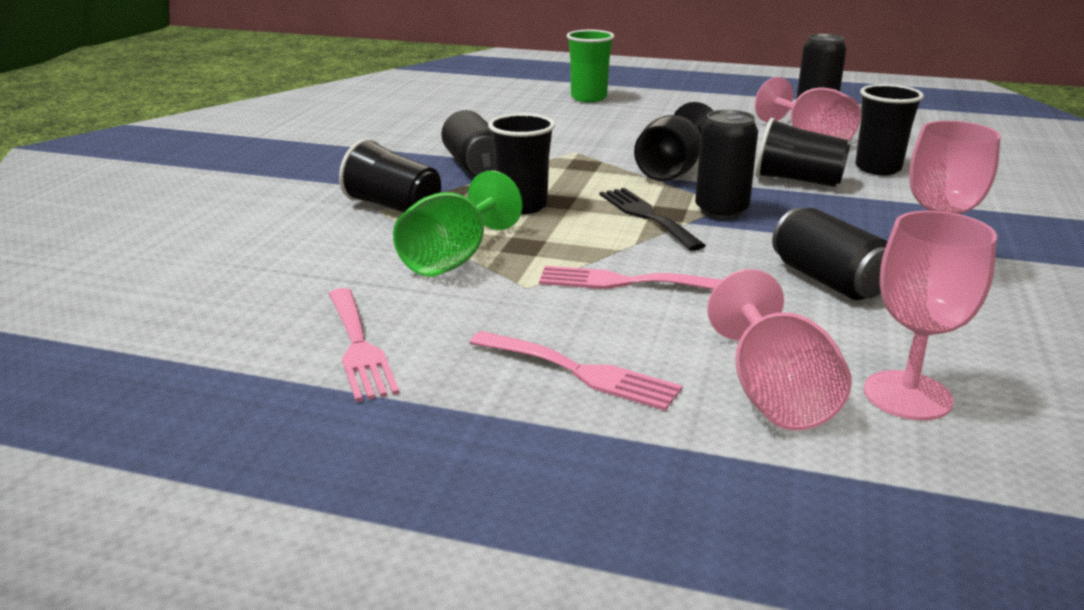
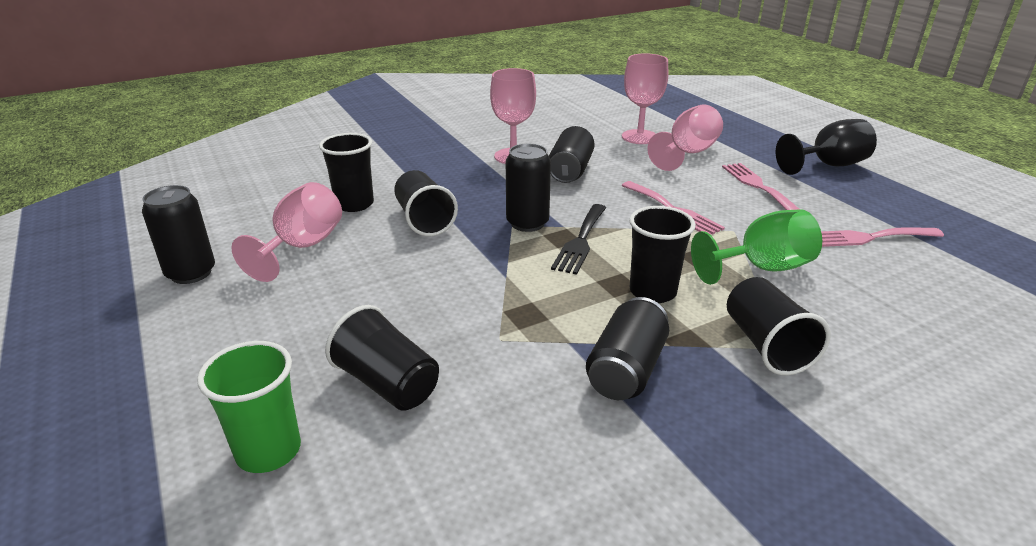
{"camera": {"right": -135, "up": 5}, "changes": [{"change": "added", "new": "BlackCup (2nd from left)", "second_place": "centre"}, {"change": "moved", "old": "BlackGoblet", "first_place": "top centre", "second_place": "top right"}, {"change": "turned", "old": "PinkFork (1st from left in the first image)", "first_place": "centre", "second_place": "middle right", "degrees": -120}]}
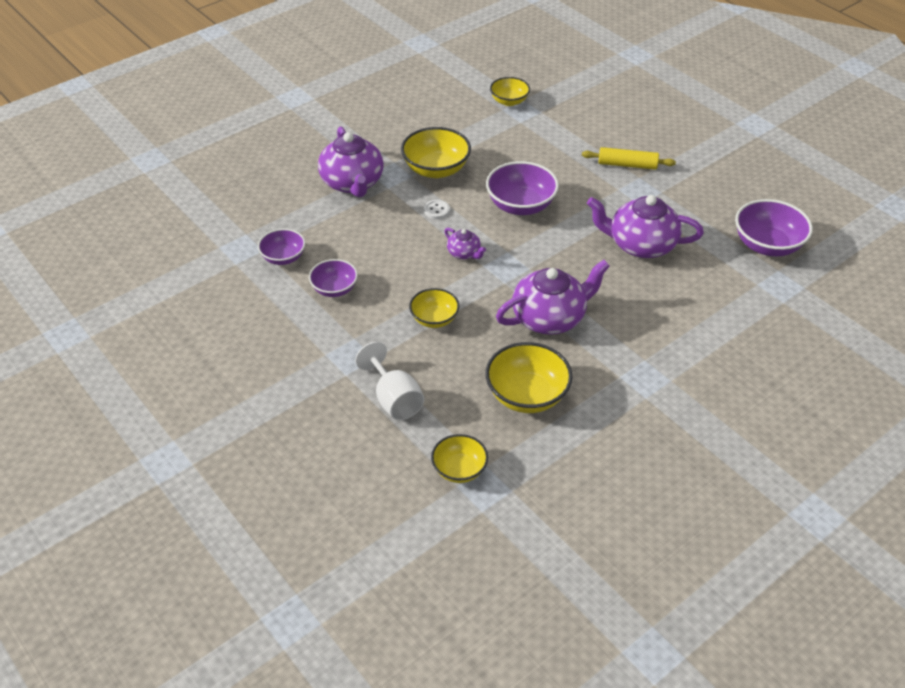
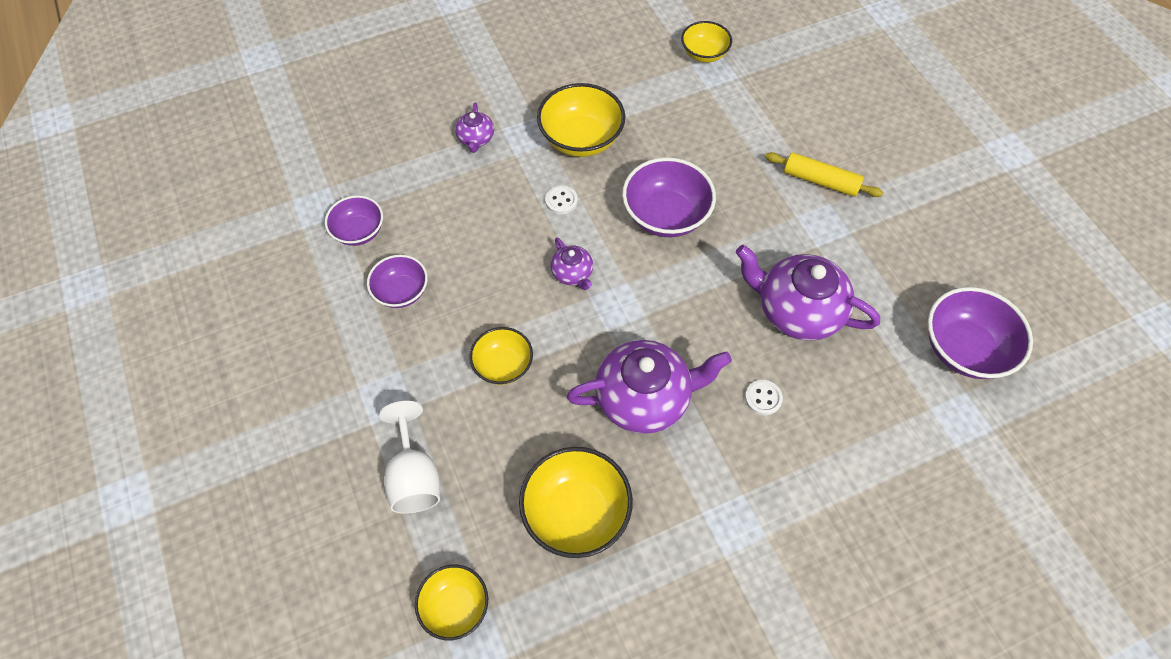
{"camera": {"right": 15, "up": 15}, "changes": [{"change": "resized", "old": "PurpleTeapot (1st from left)", "first_place": "top centre", "second_place": "top centre", "factor": 0.49}, {"change": "added", "new": "WhiteButton (2nd from left)", "second_place": "centre"}]}
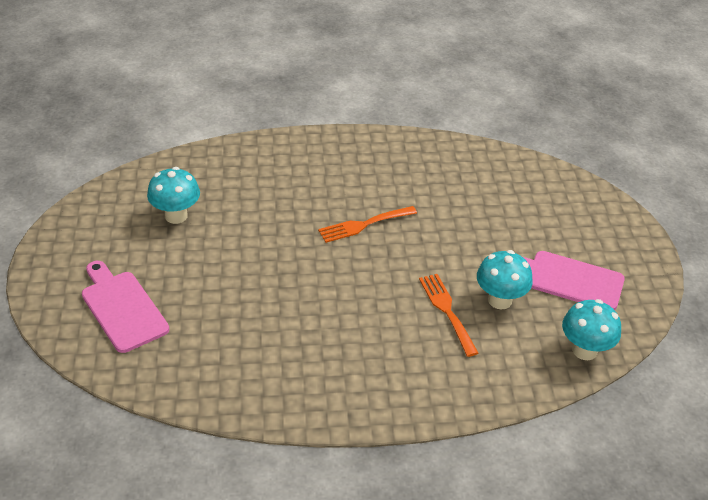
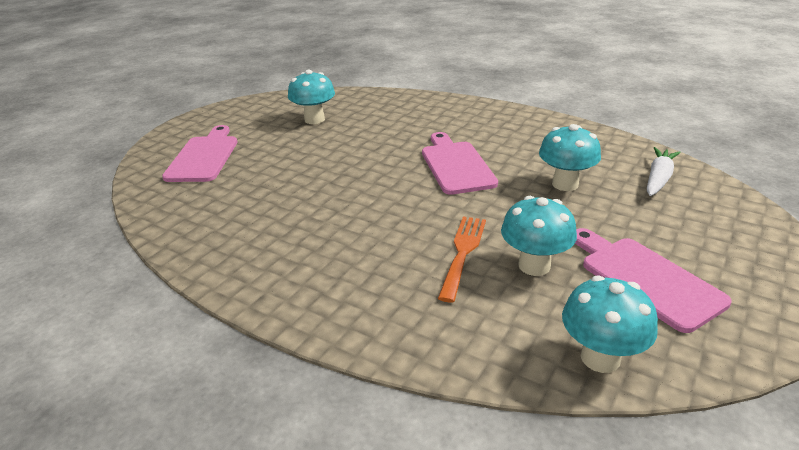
{"camera": {"right": 40, "up": -10}, "changes": [{"change": "replaced", "old": "OrangeFork (1st from left)", "new": "PinkCuttingBoard (2nd from left)", "first_place": "centre", "second_place": "centre"}, {"change": "added", "new": "TurquoiseMushroom (3rd from left)", "second_place": "middle right"}, {"change": "added", "new": "WhiteCarrot", "second_place": "middle right"}]}
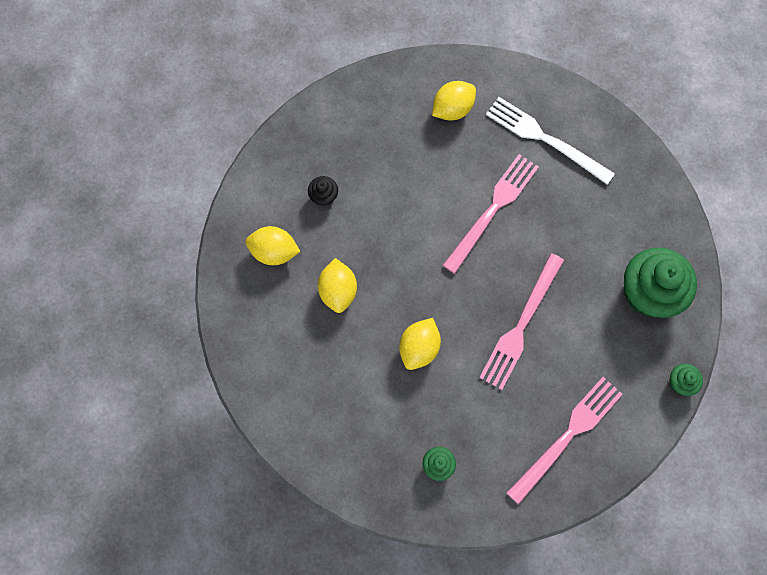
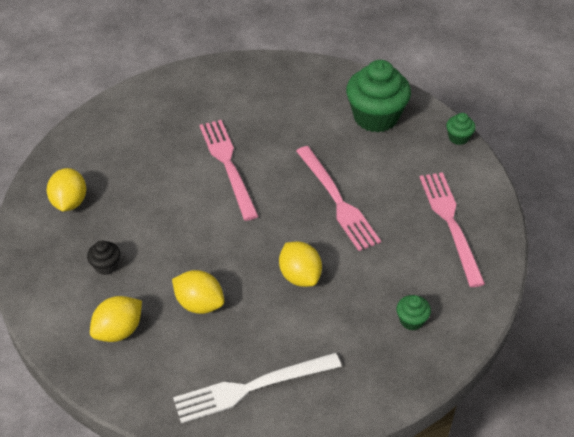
{"camera": {"right": -55, "up": -25}, "changes": [{"change": "moved", "old": "YellowLemon (4th from left in the first image)", "new": "YellowLemon (1st from left)", "first_place": "top centre", "second_place": "middle left"}, {"change": "moved", "old": "WhiteFork", "first_place": "top right", "second_place": "bottom centre"}]}
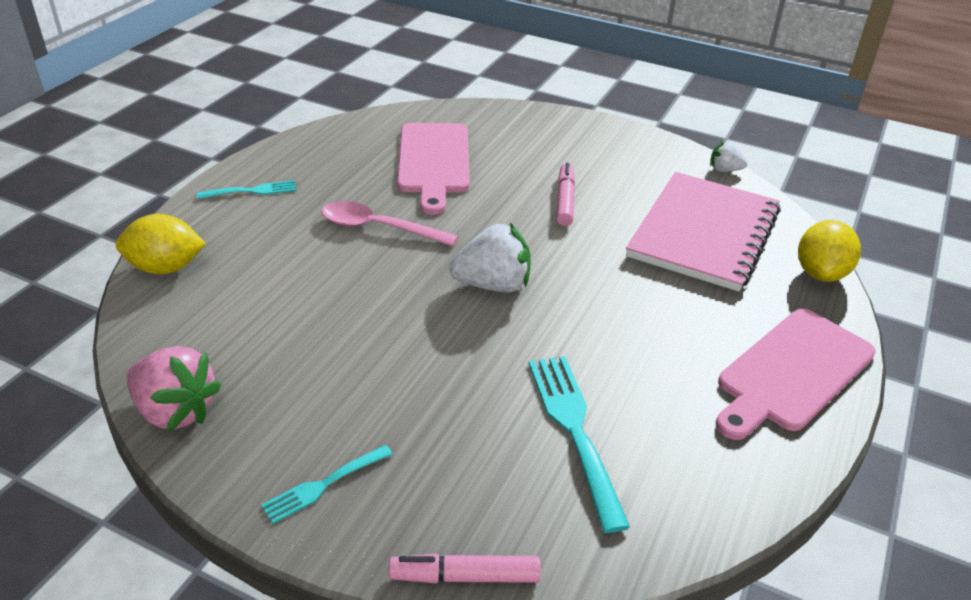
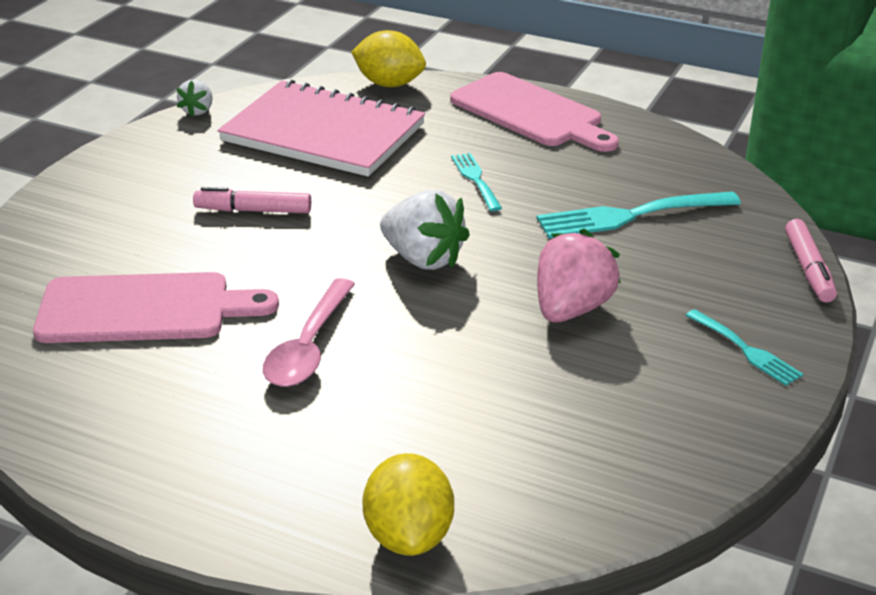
{"camera": {"right": -90, "up": -5}, "changes": [{"change": "turned", "old": "WhiteStrawberry (1st from left in the first image)", "first_place": "centre", "second_place": "centre", "degrees": 135}, {"change": "moved", "old": "TurquoiseFork (1st from left)", "first_place": "top left", "second_place": "top centre"}, {"change": "moved", "old": "PinkStrawberry", "first_place": "middle left", "second_place": "centre"}]}
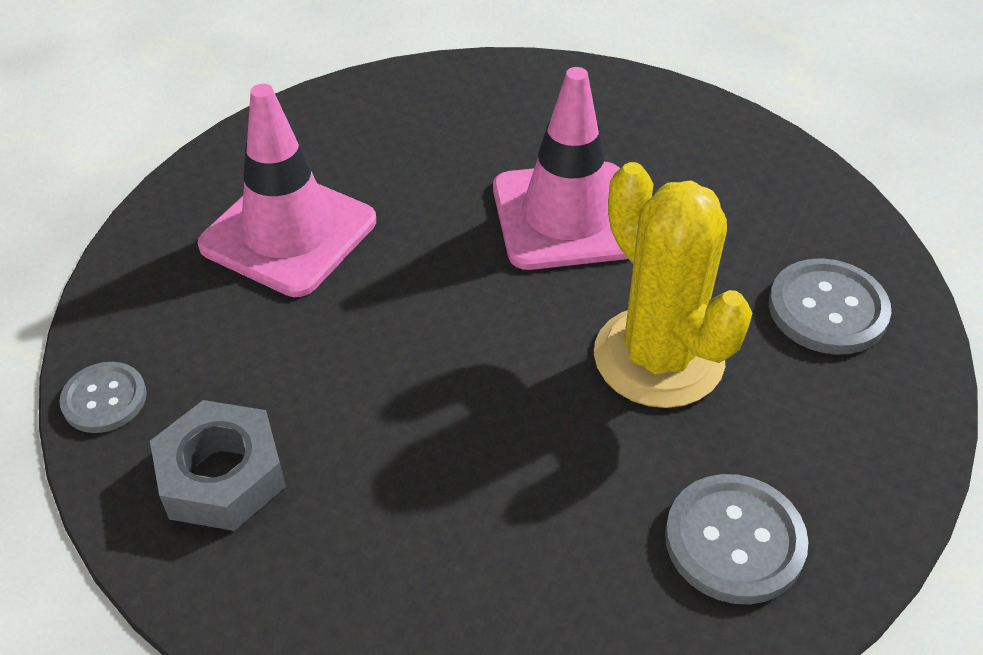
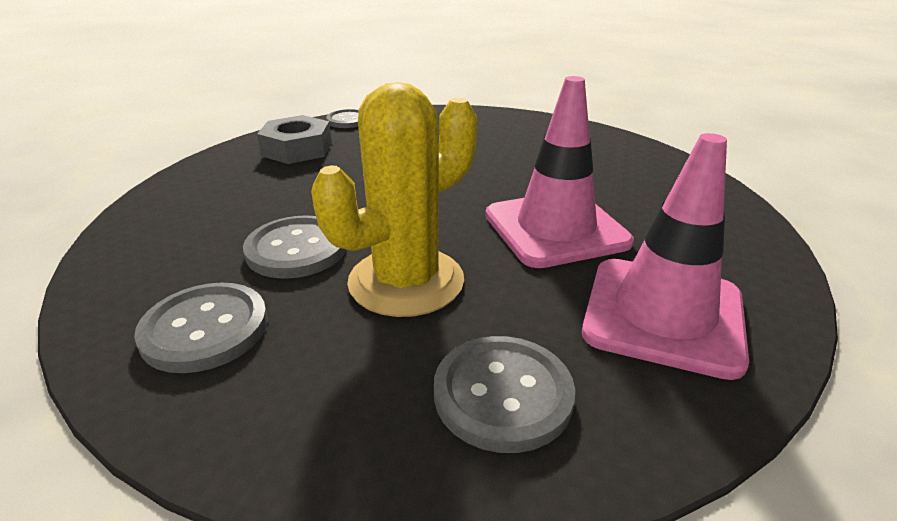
{"camera": {"right": 80, "up": -15}, "changes": [{"change": "added", "new": "GreyButton (2nd from left)", "second_place": "middle left"}, {"change": "moved", "old": "PinkTrafficCone (1st from left in the first image)", "new": "PinkTrafficCone (2nd from left)", "first_place": "top left", "second_place": "middle right"}]}
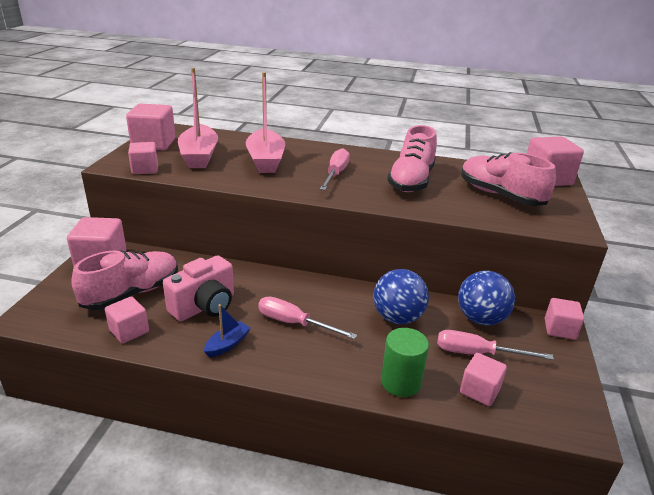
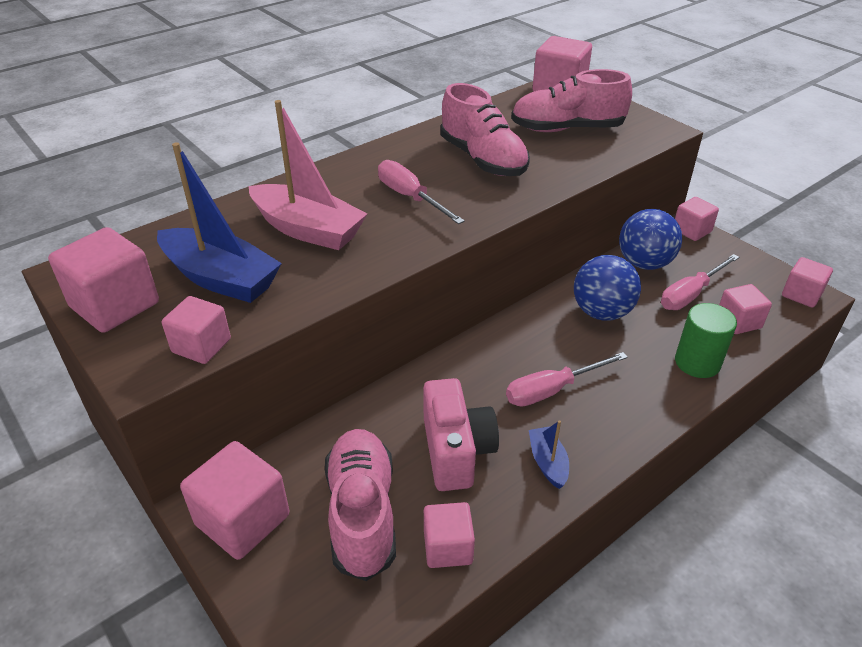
{"camera": {"right": -50, "up": 10}, "changes": [{"change": "recoloured", "old": "PinkBoat (1st from left)", "new": "BlueBoat (1st from left)", "first_place": "top left", "second_place": "middle left"}, {"change": "added", "new": "PinkCube (8th from left)", "second_place": "middle right"}]}
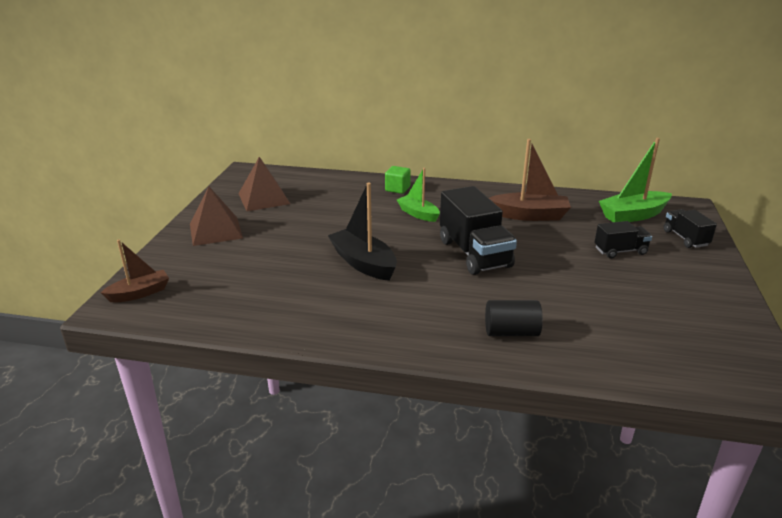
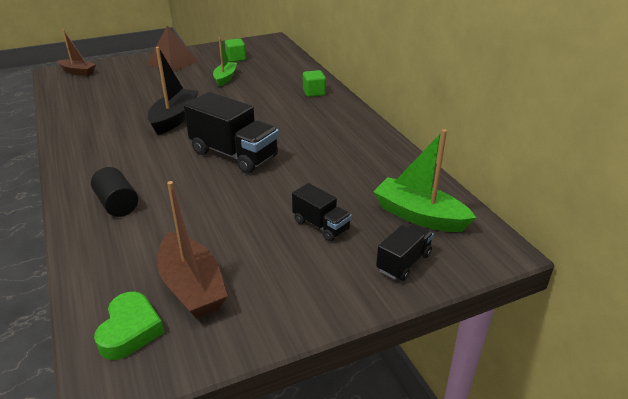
{"camera": {"right": 55, "up": 5}, "changes": [{"change": "added", "new": "GreenHeart", "second_place": "bottom left"}, {"change": "moved", "old": "BrownBoat (2nd from left)", "first_place": "middle right", "second_place": "middle left"}, {"change": "turned", "old": "BlackTruck (1st from left)", "first_place": "centre", "second_place": "centre", "degrees": -90}, {"change": "moved", "old": "GreenBoat (1st from left)", "first_place": "centre", "second_place": "top centre"}, {"change": "replaced", "old": "BrownPyramid (2nd from left)", "new": "GreenCube (1st from left)", "first_place": "centre", "second_place": "top centre"}]}
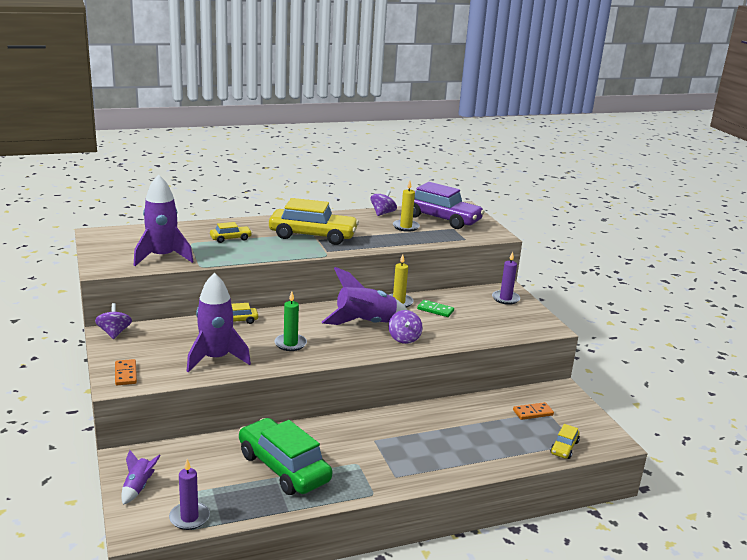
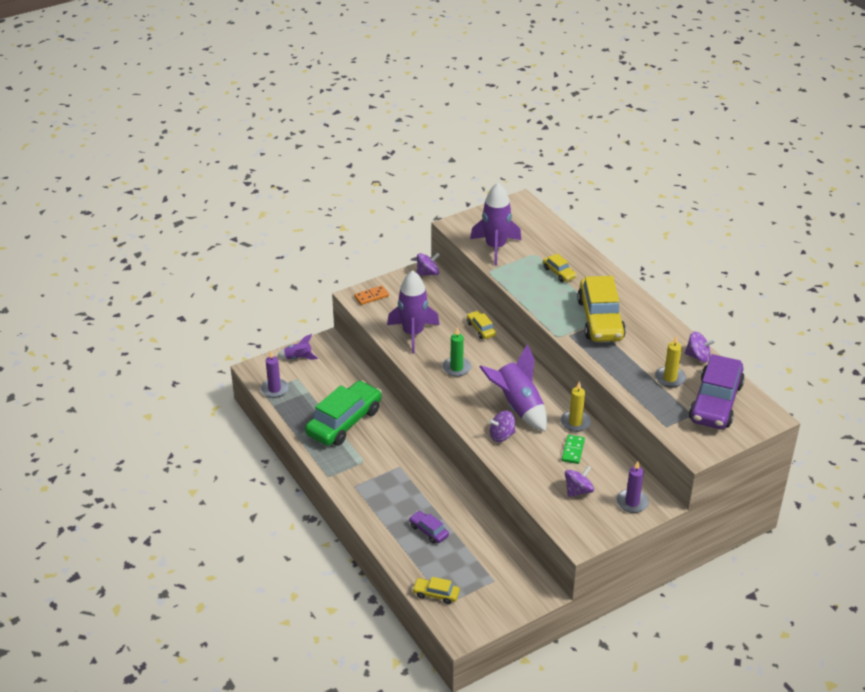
{"camera": {"right": 80, "up": 15}, "changes": [{"change": "added", "new": "PurpleCar (1st from left)", "second_place": "bottom centre"}, {"change": "added", "new": "PurpleSpinningTop (3rd from left)", "second_place": "bottom right"}, {"change": "removed", "old": "OrangeDomino (2nd from left)", "first_place": "bottom right"}]}
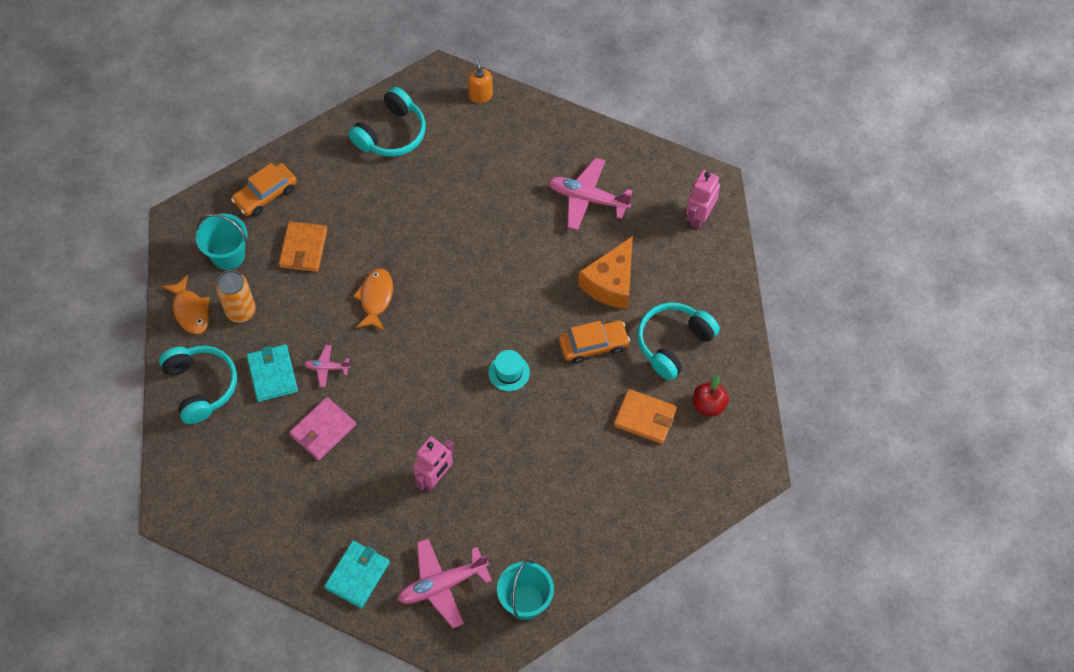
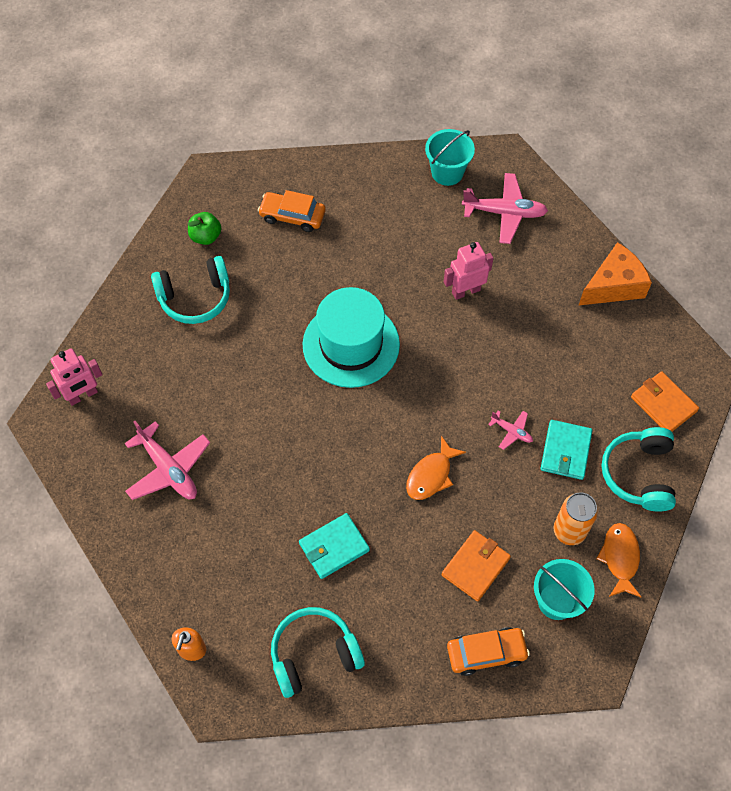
{"camera": {"right": -150, "up": 0}, "changes": [{"change": "recoloured", "old": "RedApple", "new": "GreenApple", "first_place": "centre", "second_place": "top left"}, {"change": "moved", "old": "OrangeCar (2nd from left in the first image)", "new": "OrangeCar (1st from left)", "first_place": "centre", "second_place": "top centre"}, {"change": "moved", "old": "TurquoiseWallet (2nd from left in the first image)", "new": "TurquoiseWallet (1st from left)", "first_place": "bottom left", "second_place": "bottom centre"}, {"change": "resized", "old": "TurquoiseHat", "first_place": "centre", "second_place": "centre", "factor": 2.35}, {"change": "moved", "old": "OrangeCheese", "first_place": "centre", "second_place": "middle right"}, {"change": "moved", "old": "OrangeWallet (2nd from left)", "first_place": "centre", "second_place": "middle right"}, {"change": "removed", "old": "PinkWallet", "first_place": "middle left"}]}
